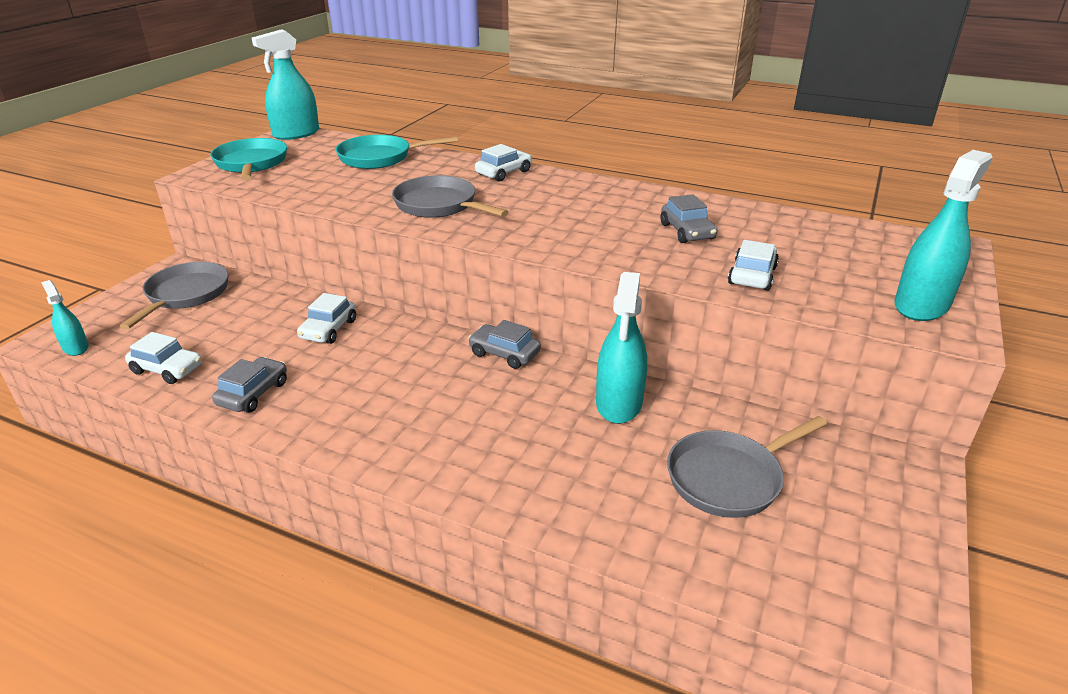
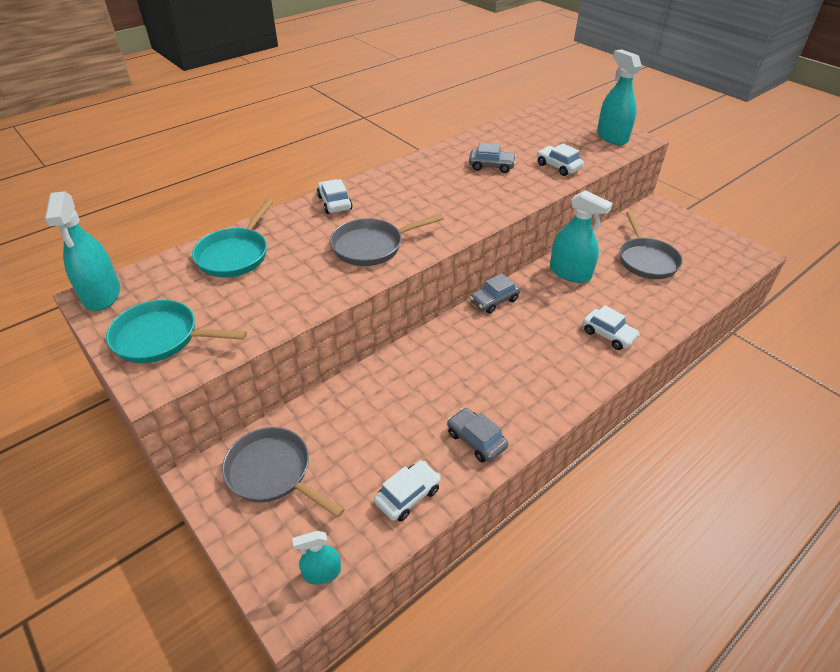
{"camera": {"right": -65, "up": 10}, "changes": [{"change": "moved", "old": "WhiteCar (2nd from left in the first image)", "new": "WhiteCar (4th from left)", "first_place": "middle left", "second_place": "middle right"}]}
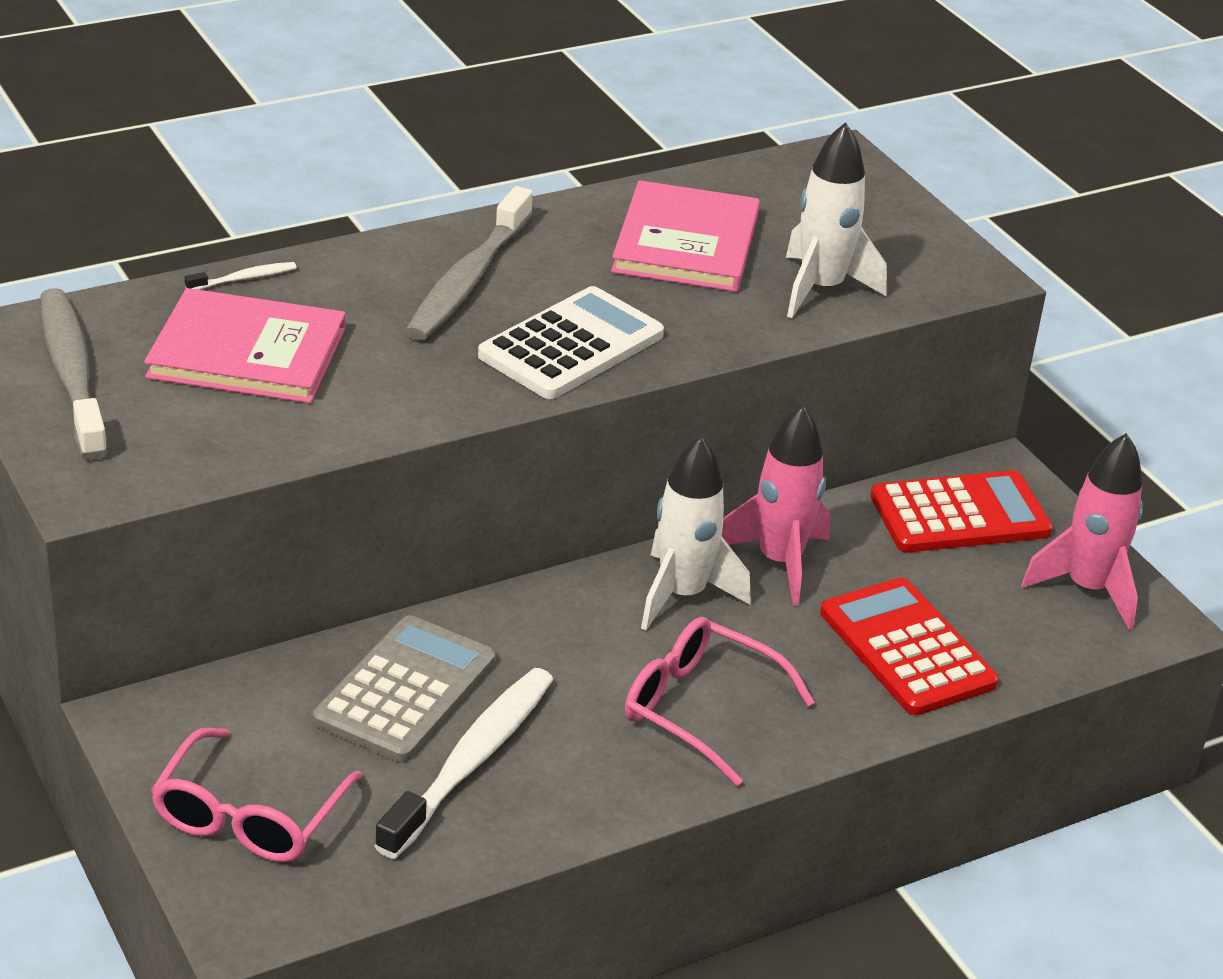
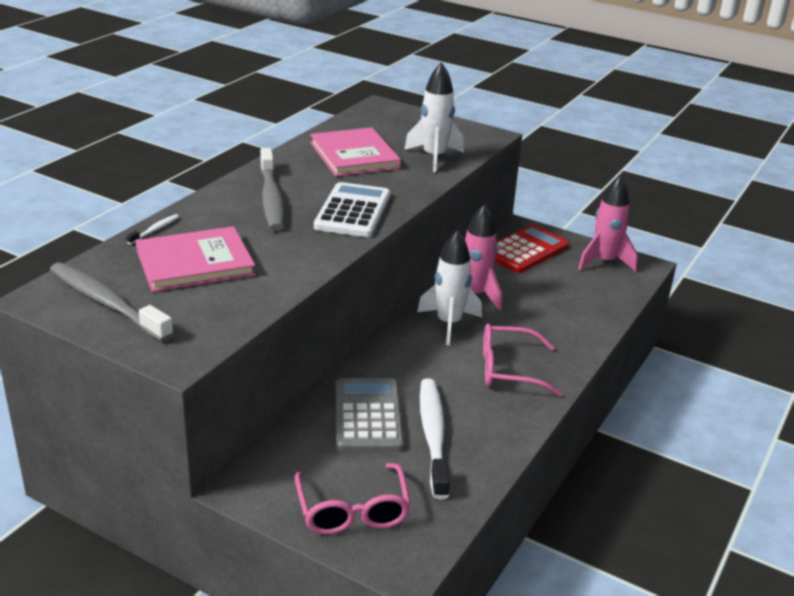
{"camera": {"right": -30, "up": -5}, "changes": [{"change": "removed", "old": "RedCalculator (1st from left)", "first_place": "middle right"}]}
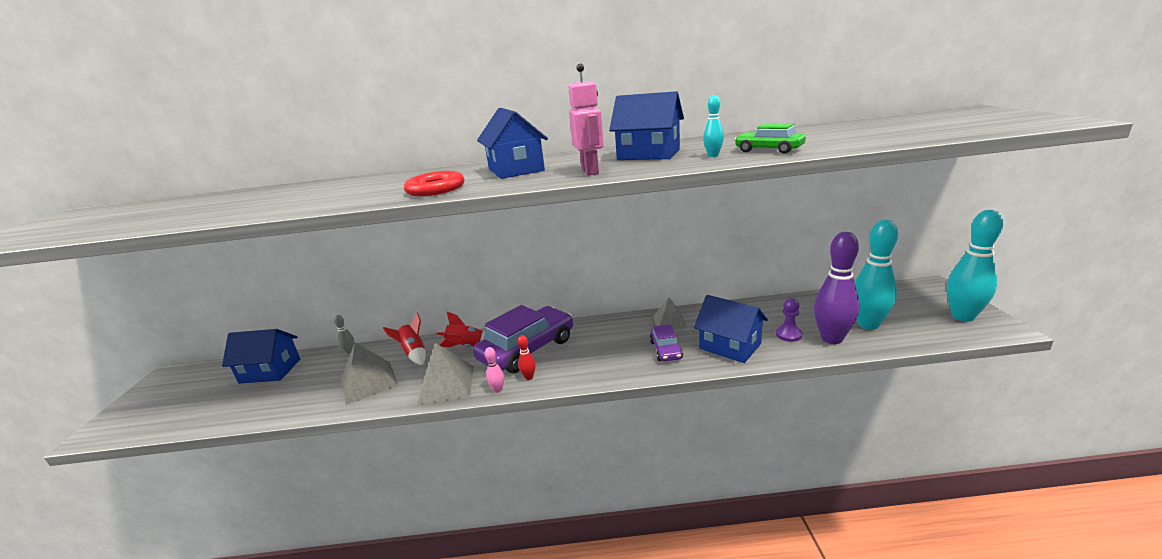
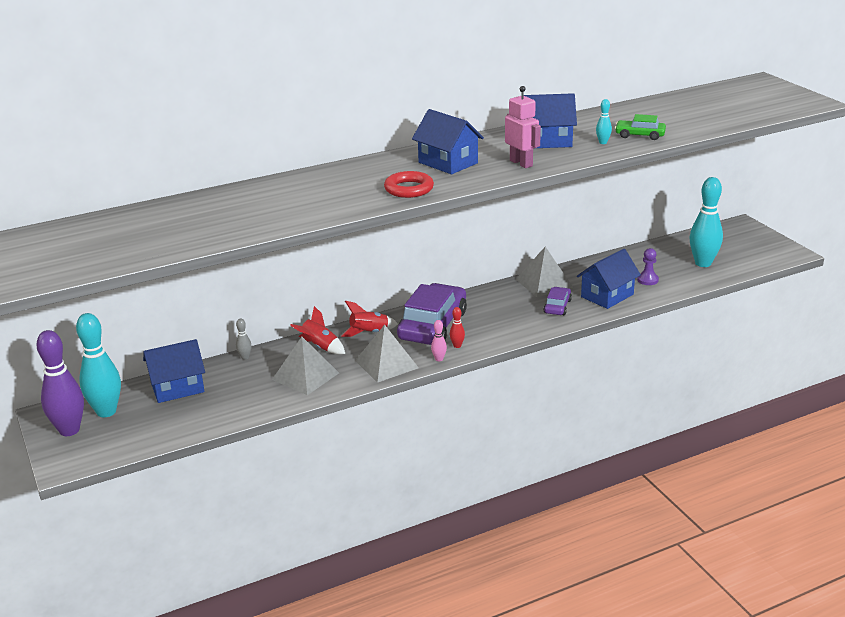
{"camera": {"right": -25, "up": 5}, "changes": [{"change": "moved", "old": "PurpleBowlingPin", "first_place": "middle right", "second_place": "middle left"}, {"change": "moved", "old": "TurquoiseBowlingPin (3rd from left in the first image)", "new": "TurquoiseBowlingPin (1st from left)", "first_place": "middle right", "second_place": "middle left"}, {"change": "resized", "old": "GreyPyramid (3rd from left)", "first_place": "centre", "second_place": "centre", "factor": 1.56}, {"change": "turned", "old": "PurpleCar (2nd from left)", "first_place": "centre", "second_place": "centre", "degrees": -135}, {"change": "turned", "old": "BlueHouse (4th from left)", "first_place": "centre", "second_place": "middle right", "degrees": -60}]}
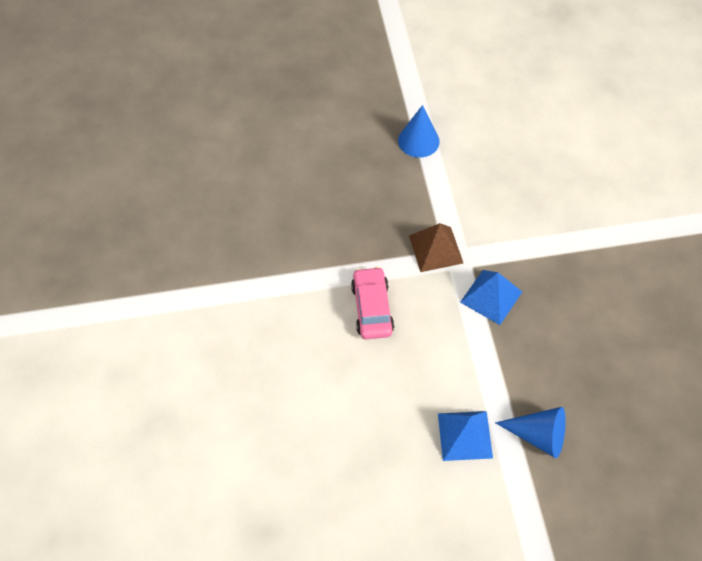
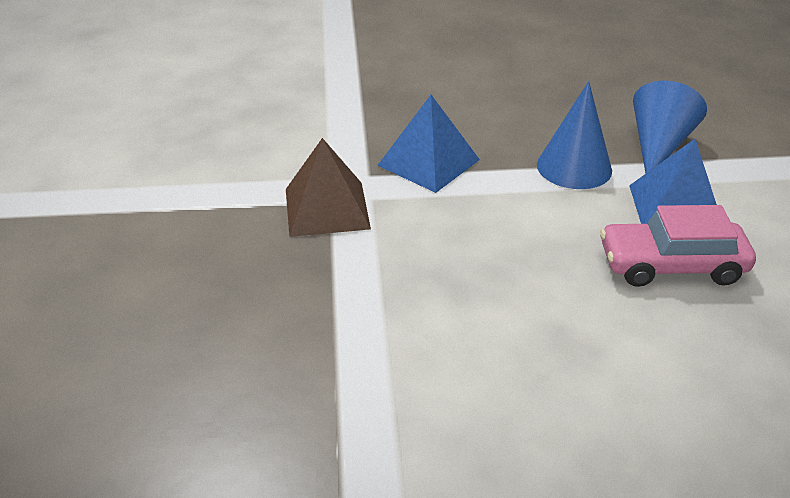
{"camera": {"right": -85, "up": -20}, "changes": [{"change": "moved", "old": "BlueCone (1st from left)", "first_place": "top centre", "second_place": "top right"}, {"change": "moved", "old": "PinkCar", "first_place": "centre", "second_place": "middle right"}]}
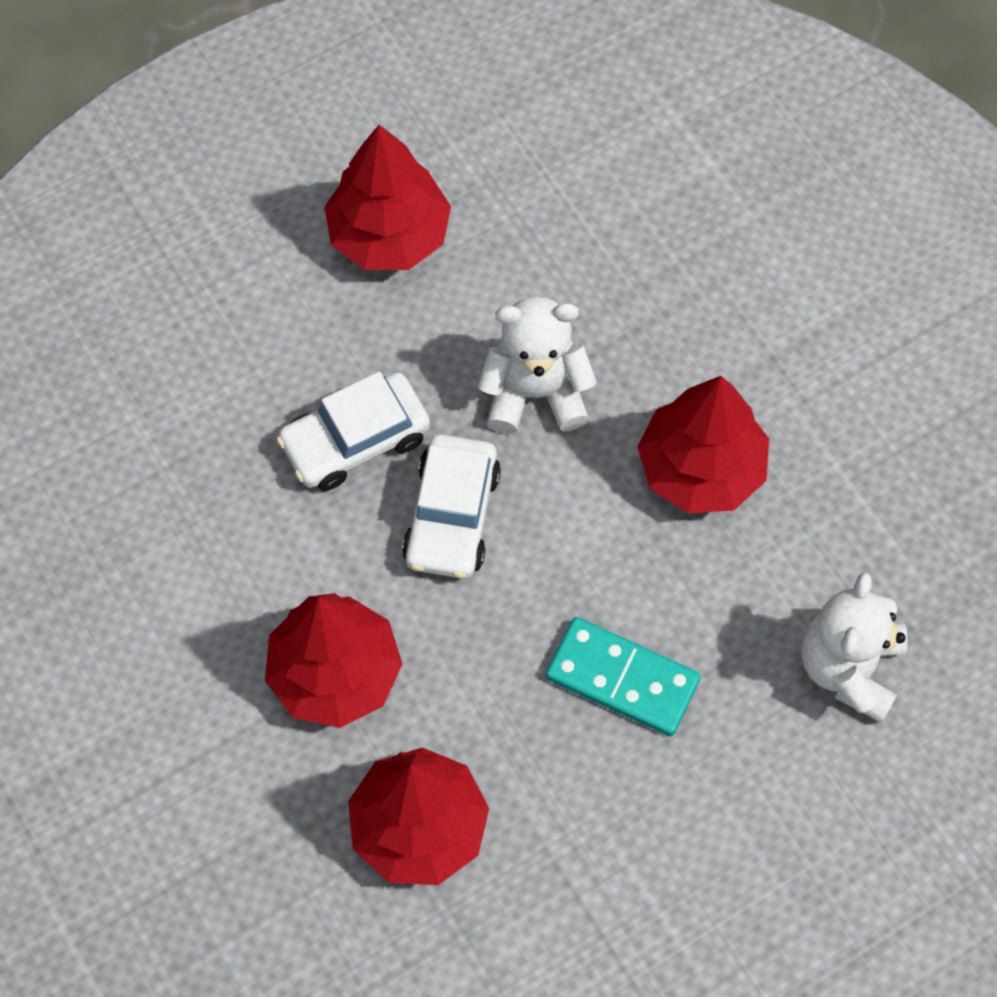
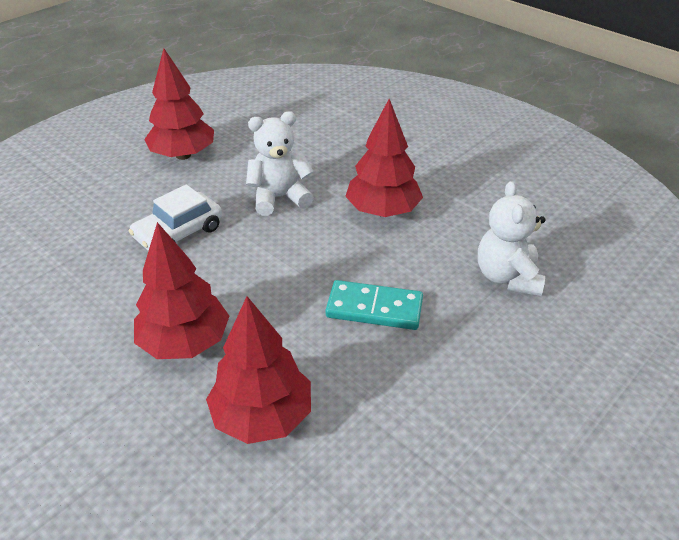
{"camera": {"right": -15, "up": -25}, "changes": [{"change": "removed", "old": "WhiteCar (2nd from left)", "first_place": "centre"}]}
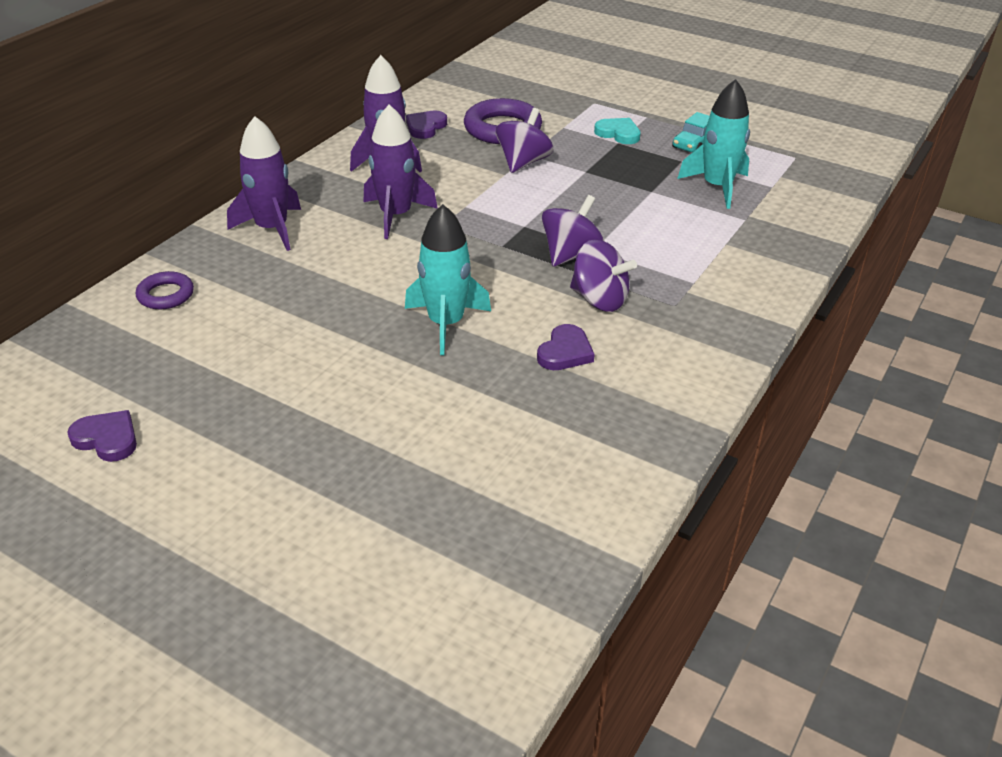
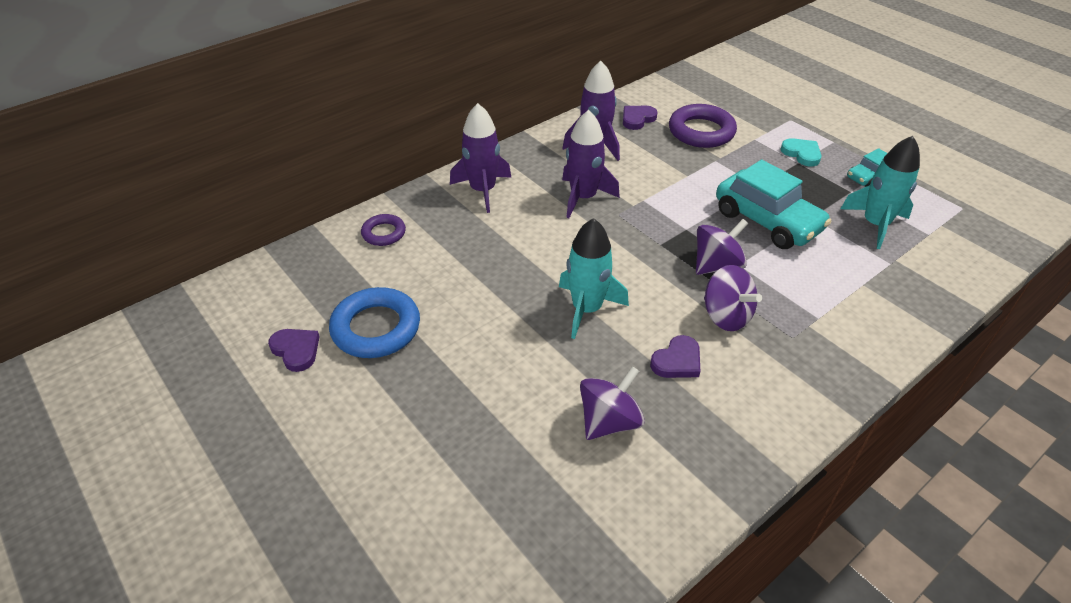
{"camera": {"right": 20, "up": 5}, "changes": [{"change": "added", "new": "BlueRing", "second_place": "centre"}, {"change": "moved", "old": "PurpleSpinningTop (1st from left)", "first_place": "top centre", "second_place": "bottom centre"}, {"change": "added", "new": "TurquoiseCar (1st from left)", "second_place": "middle right"}]}
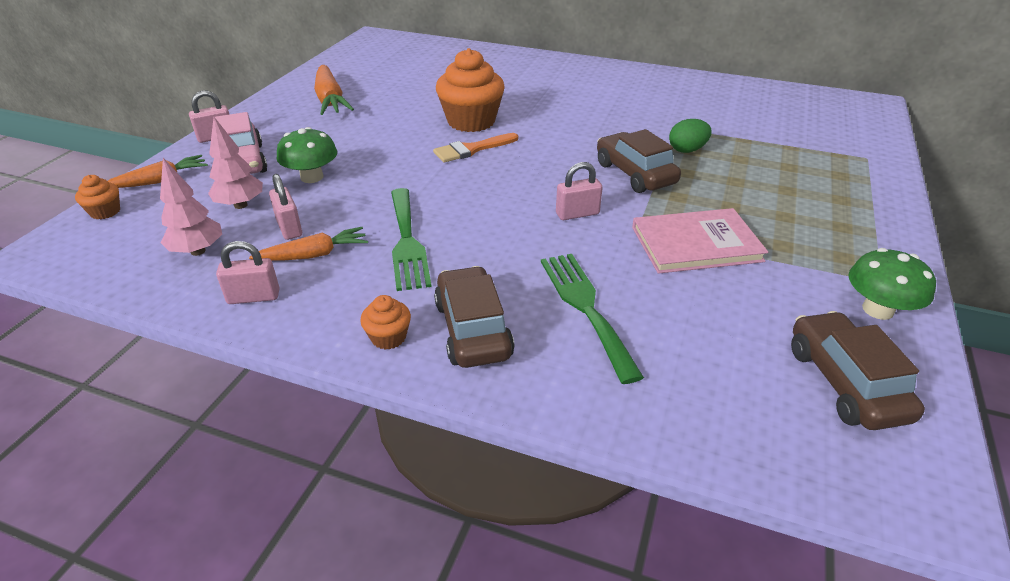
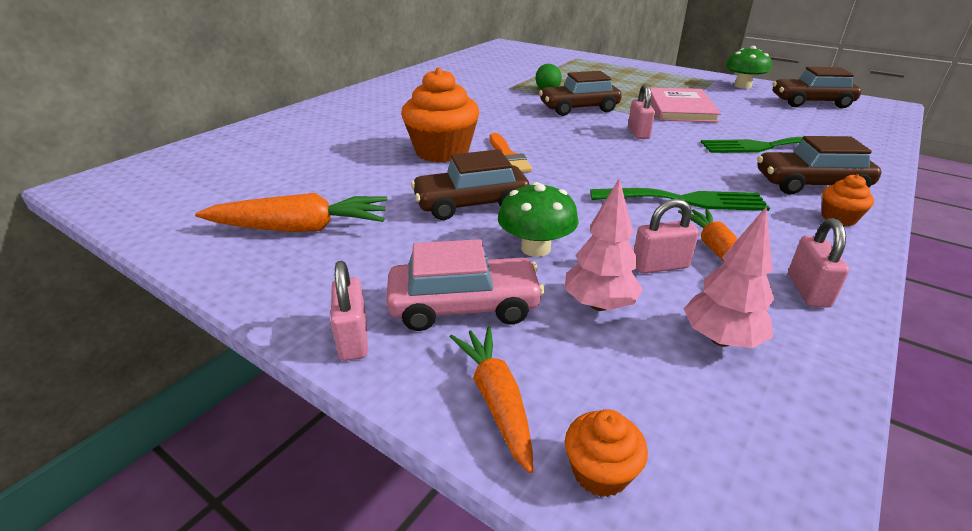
{"camera": {"right": -75, "up": -5}, "changes": [{"change": "added", "new": "BrownCar (1st from left)", "second_place": "centre"}]}
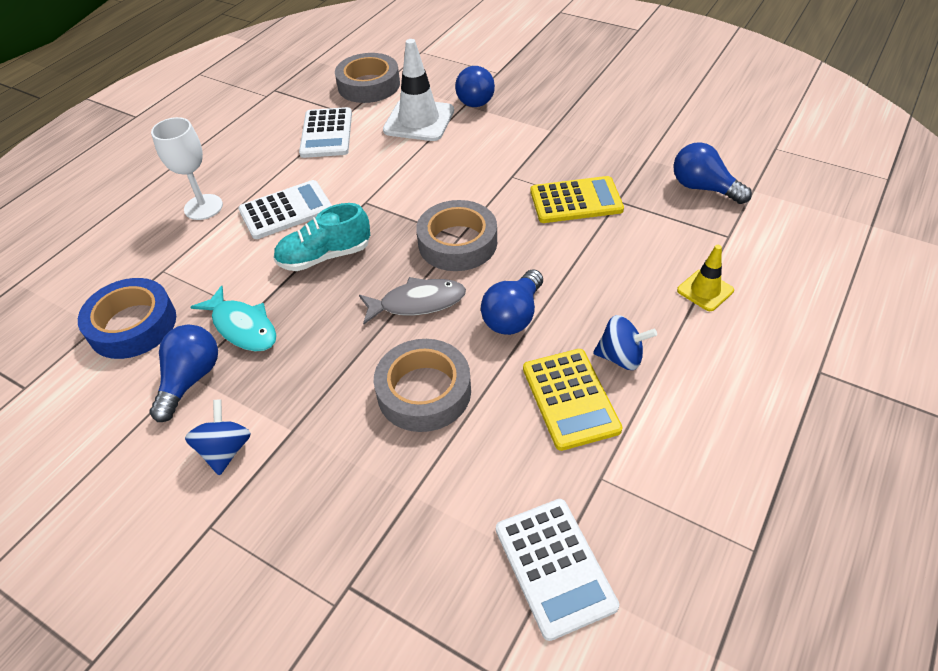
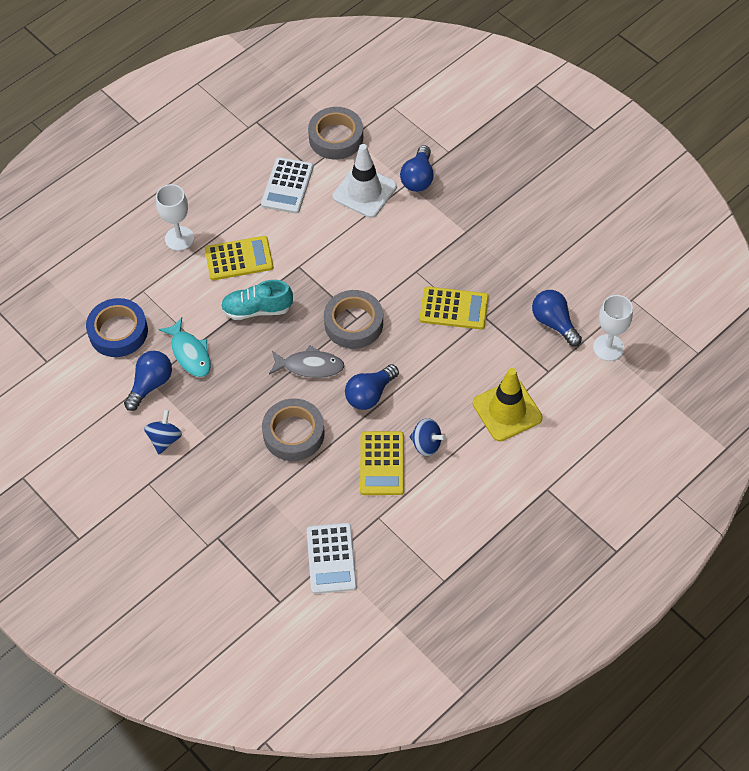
{"camera": {"right": 15, "up": 10}, "changes": [{"change": "recoloured", "old": "WhiteCalculator (1st from left)", "new": "YellowCalculator (1st from left)", "first_place": "top left", "second_place": "middle left"}, {"change": "resized", "old": "YellowTrafficCone", "first_place": "middle right", "second_place": "middle right", "factor": 1.82}, {"change": "added", "new": "WhiteGoblet (2nd from left)", "second_place": "middle right"}]}
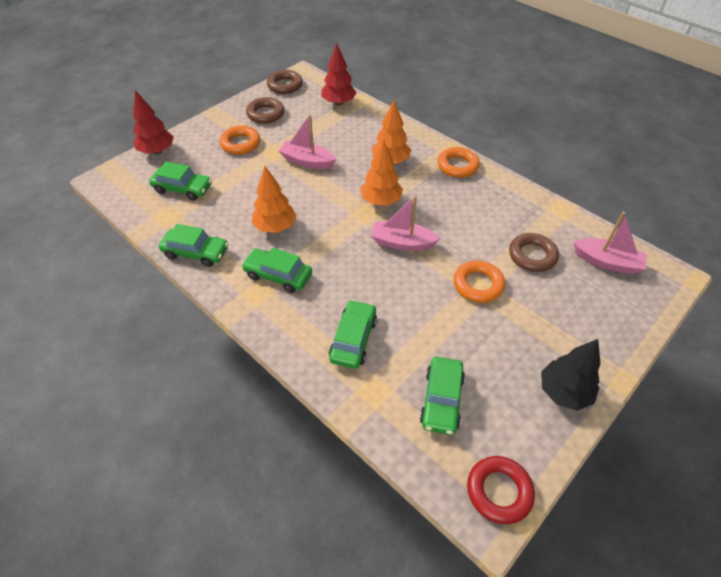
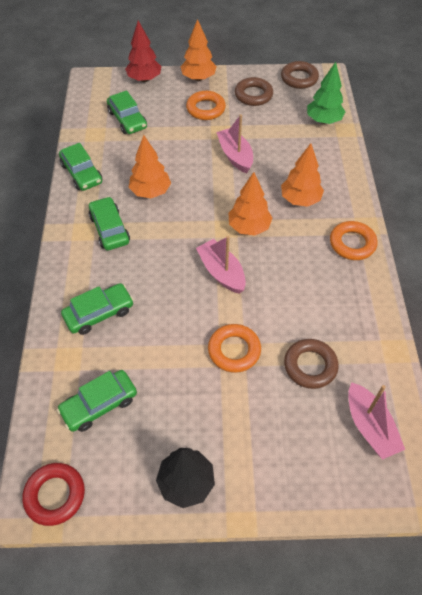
{"camera": {"right": 45, "up": 5}, "changes": [{"change": "added", "new": "OrangeTree (2nd from left)", "second_place": "top centre"}, {"change": "recoloured", "old": "RedTree (2nd from left)", "new": "GreenTree", "first_place": "top centre", "second_place": "top right"}]}
